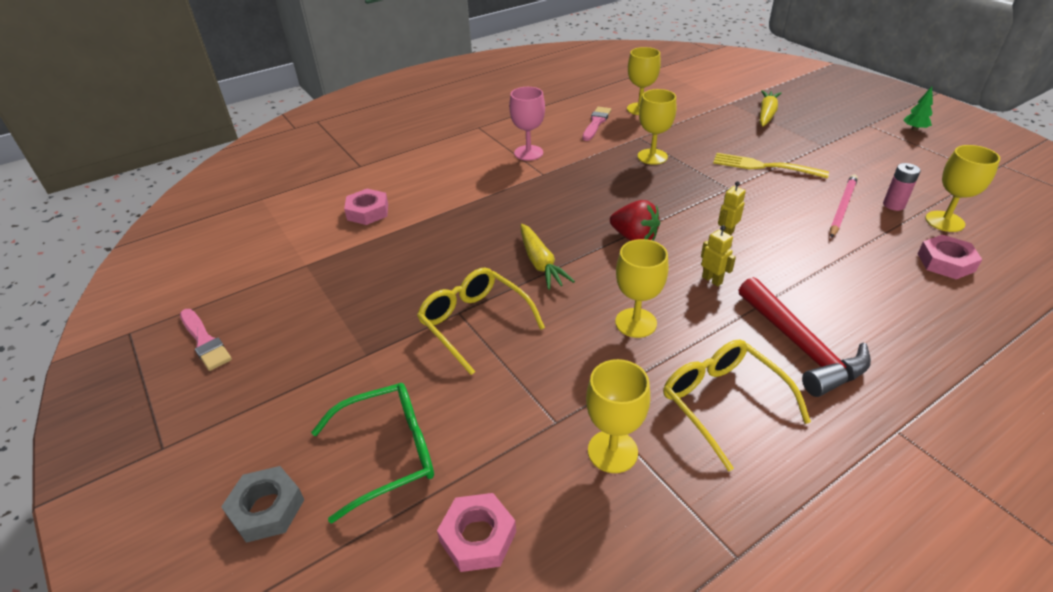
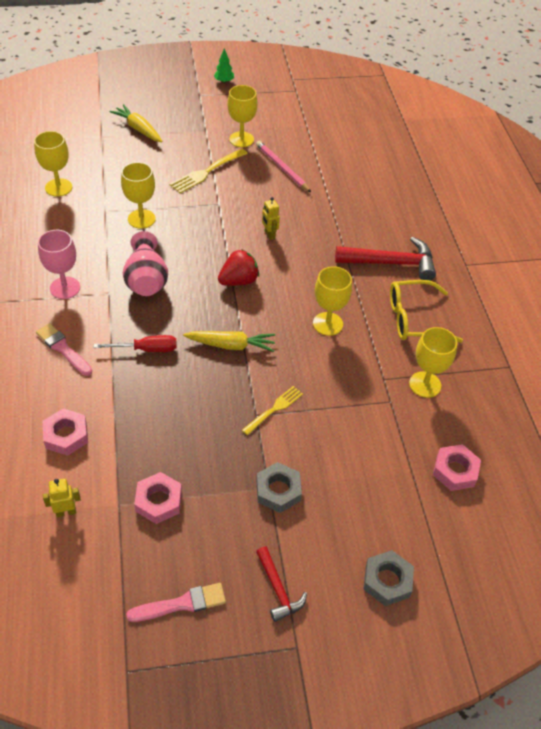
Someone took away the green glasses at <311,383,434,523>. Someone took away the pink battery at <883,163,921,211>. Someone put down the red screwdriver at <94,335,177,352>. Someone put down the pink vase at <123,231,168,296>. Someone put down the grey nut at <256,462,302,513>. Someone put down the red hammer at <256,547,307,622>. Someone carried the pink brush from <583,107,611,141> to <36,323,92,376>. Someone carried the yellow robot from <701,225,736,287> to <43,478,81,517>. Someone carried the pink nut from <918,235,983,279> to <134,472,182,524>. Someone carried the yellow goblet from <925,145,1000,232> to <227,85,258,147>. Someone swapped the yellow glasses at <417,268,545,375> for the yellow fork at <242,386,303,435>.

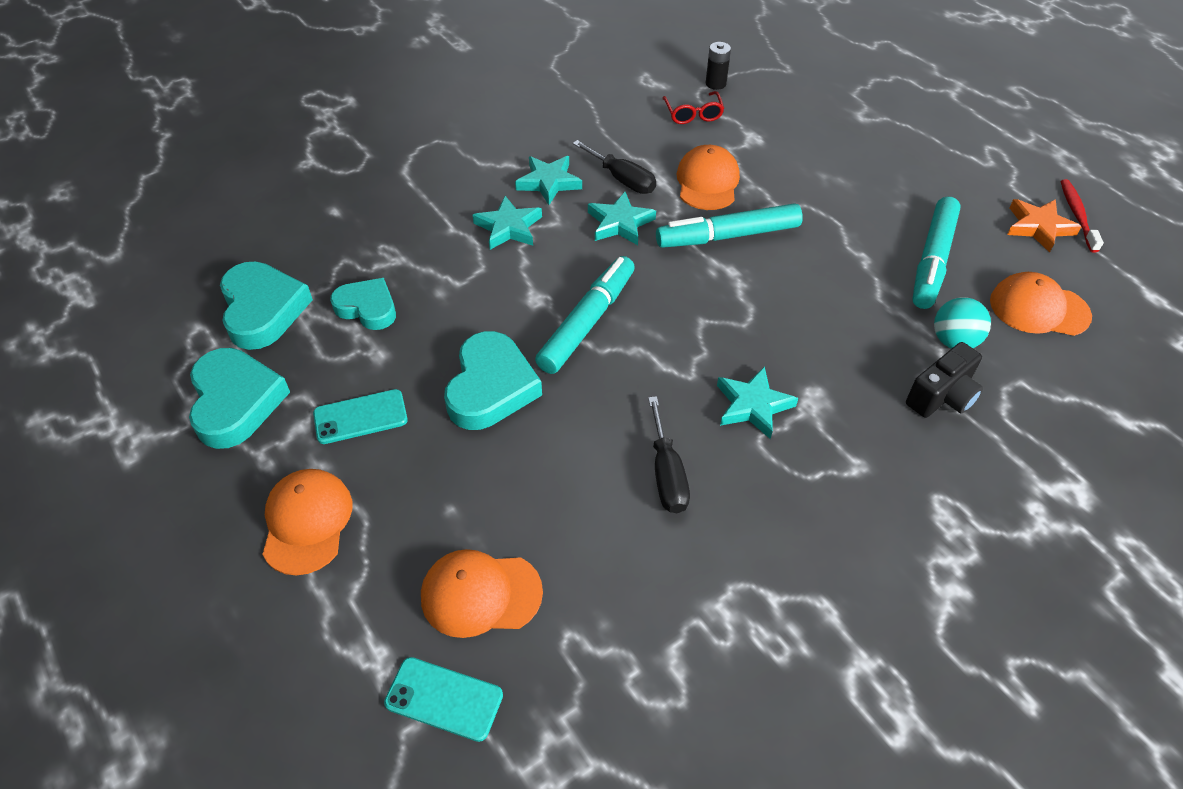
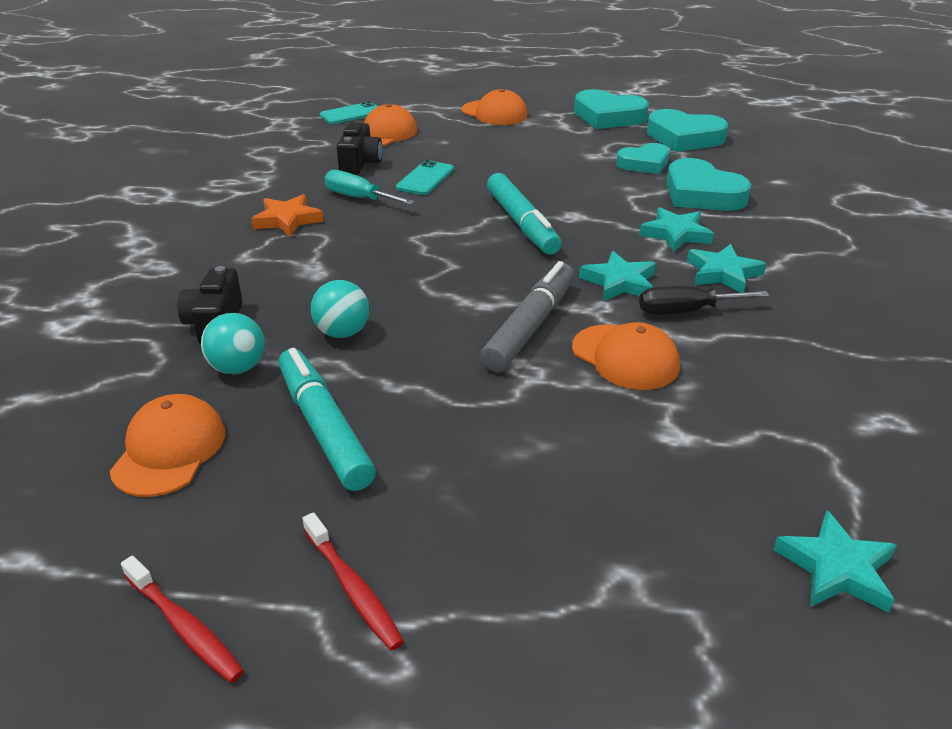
Someone took away the red glasses at <662,91,724,124>. Someone took away the black battery at <706,42,731,90>. Someone put down the red toothbrush at <302,512,404,651>. Someone put down the turquoise ball at <311,280,369,338>. Someone put down the black camera at <337,123,382,175>. Someone carried the turquoise phone from <313,389,408,444> to <396,160,454,195>. Someone carried the turquoise heart from <444,331,542,430> to <666,158,751,211>. Someone carried the turquoise star from <717,366,798,439> to <773,510,897,613>. Someone carried the orange star from <1007,199,1082,253> to <251,194,324,237>. Someone repainted the black screwdriver at <648,396,690,513>, which became the turquoise screwdriver at <324,170,415,205>. Someone repainted the turquoise marker at <656,203,803,248>, which became the grey marker at <480,261,574,372>. Someone rotated the orange cap at <990,272,1092,336> by 45 degrees counterclockwise.

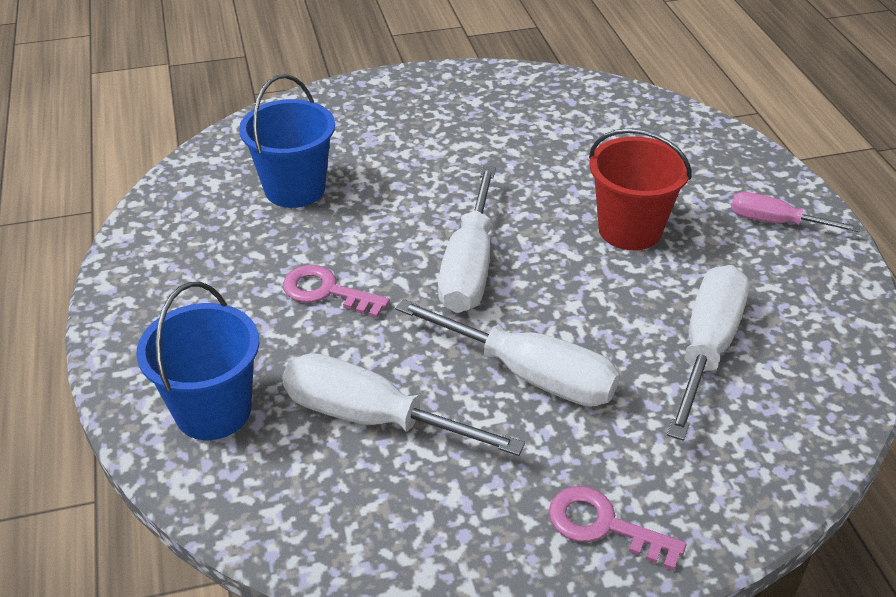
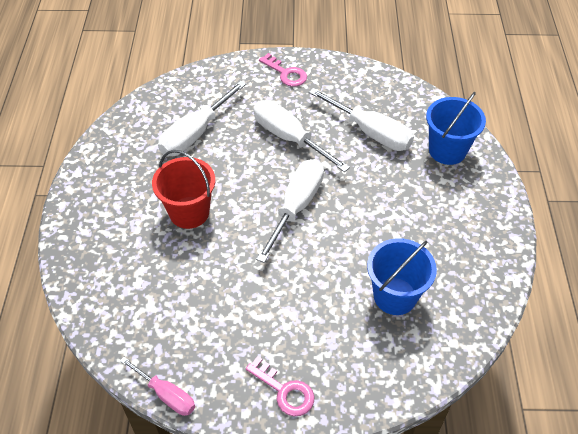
Someone carried the pink key from <283,265,390,318> to <246,356,315,416>. Someone carried the pink screwdriver from <731,192,860,232> to <120,357,195,416>.

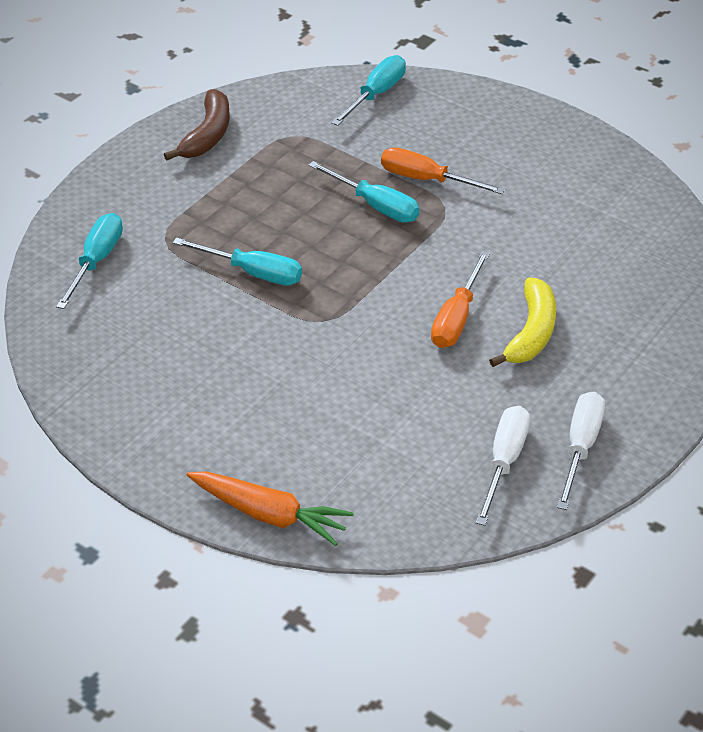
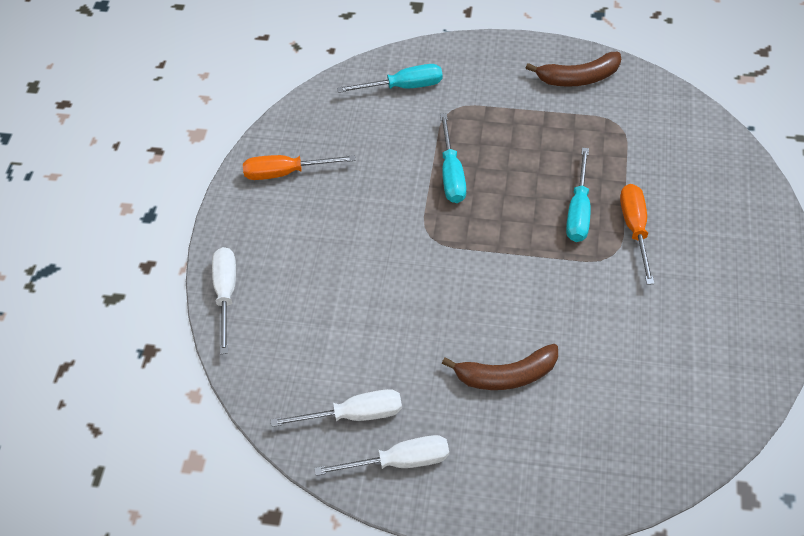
Someone took away the turquoise screwdriver at <332,55,406,126>. Someone carried the orange screwdriver from <431,251,490,348> to <243,155,355,180>. Someone swapped the orange carrot at <187,472,354,546> for the white screwdriver at <212,247,236,354>. Someone repainted the yellow banana at <489,278,556,367>, which became the brown banana at <442,344,558,390>.

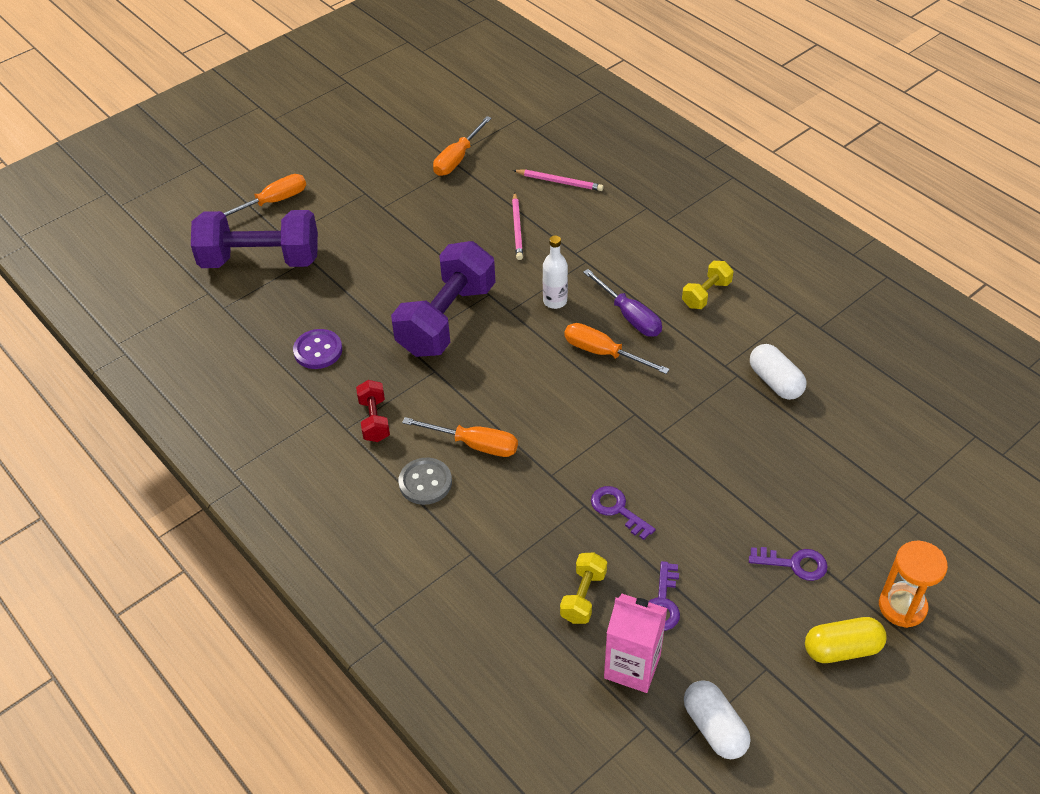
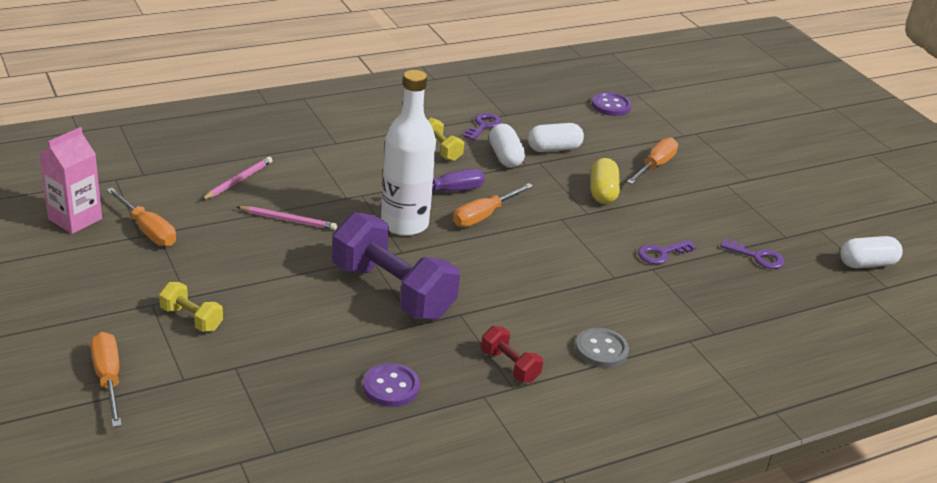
Someone took away the purple dumbbell at <191,210,318,268>. Someone took away the orange hourglass at <879,541,948,628>. Someone put down the white capsule at <489,124,525,168>. Someone put down the purple button at <592,92,632,116>. Someone carried the orange screwdriver from <402,417,518,457> to <627,138,678,184>. Someone carried the yellow dumbbell from <560,553,607,624> to <159,282,223,332>. Someone carried the pink carton from <604,594,667,693> to <39,127,102,234>. Someone carried the purple key from <749,547,828,581> to <463,113,501,141>. Someone carried the yellow capsule from <805,617,887,663> to <591,158,620,204>. Someone rotated the red dumbbell at <356,380,390,442> by 45 degrees clockwise. Someone scaled the white bottle at <543,235,568,309> by 1.98.

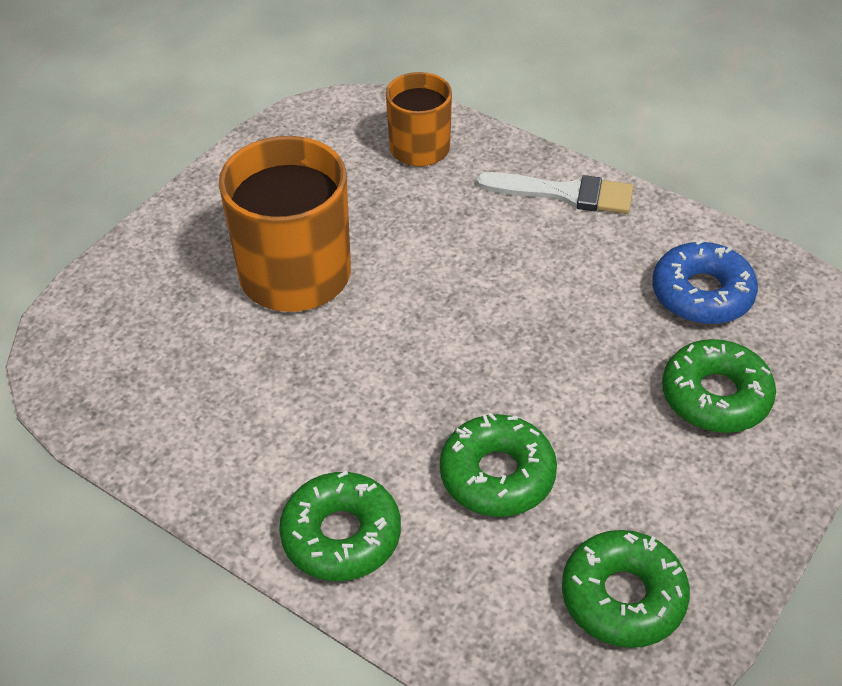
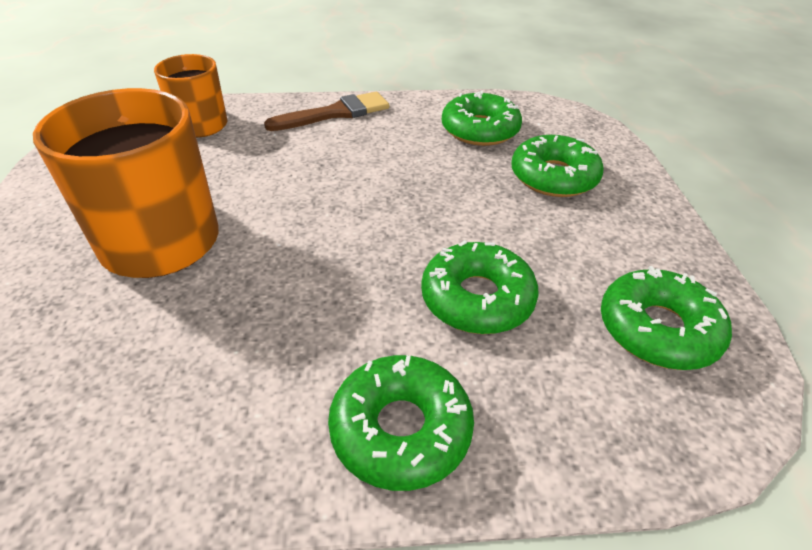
Someone repainted the white brush at <476,172,633,214>, which became the brown brush at <264,92,389,131>. Someone repainted the blue donut at <652,239,758,325>, which became the green donut at <442,91,522,146>.

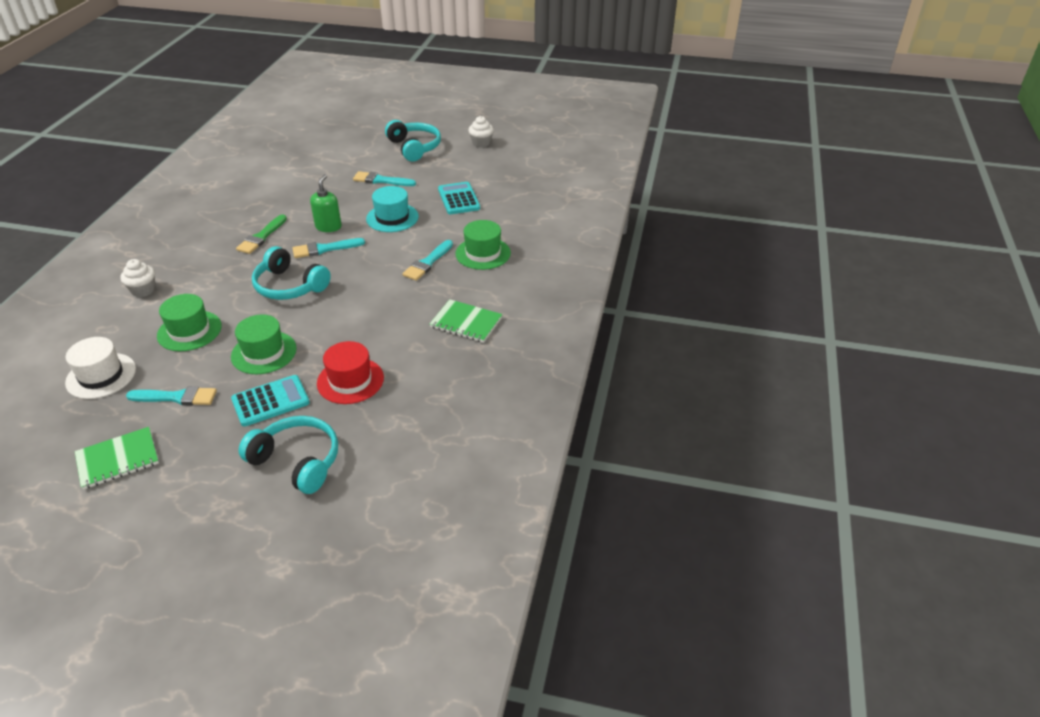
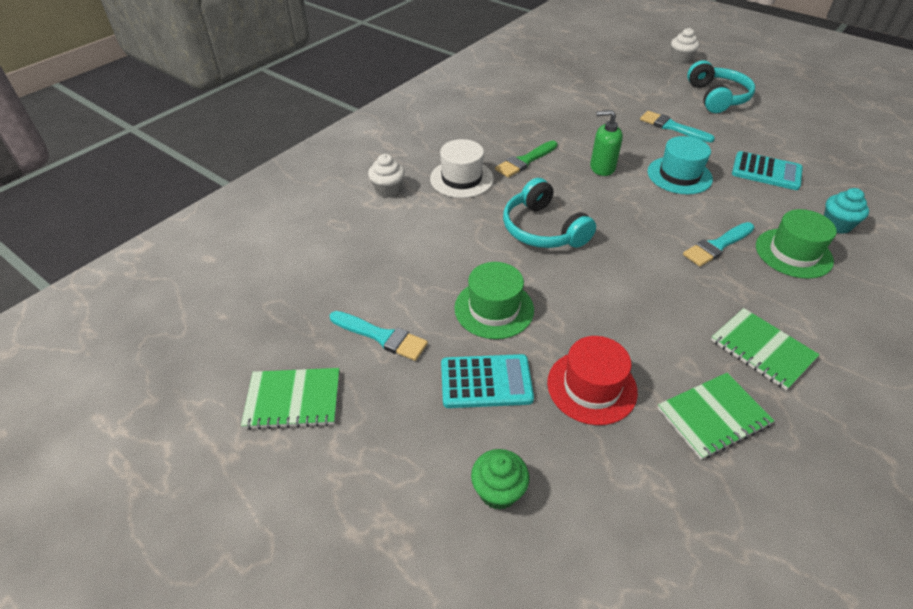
Someone took away the green hat at <157,294,222,351>. Someone took away the turquoise brush at <292,238,365,258>. Someone put down the green notebook at <658,373,774,460>. Someone put down the turquoise cupcake at <824,188,869,234>. Someone carried the white hat from <65,337,136,399> to <430,139,494,198>. Someone carried the white cupcake from <468,116,494,148> to <671,28,700,64>. Someone swapped the turquoise headphones at <239,416,338,494> for the green cupcake at <471,449,530,510>. Someone rotated the green soap dispenser at <310,174,342,232> by 120 degrees counterclockwise. Someone rotated the turquoise calculator at <438,182,480,214> by 105 degrees clockwise.

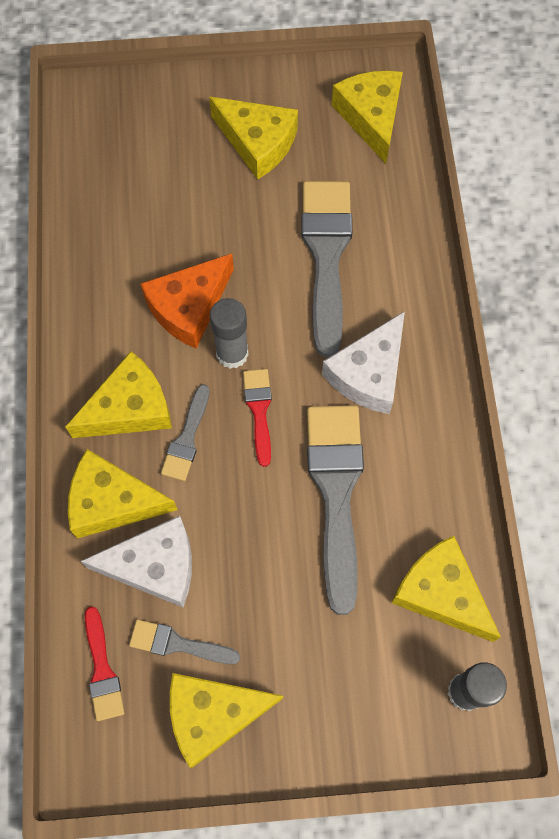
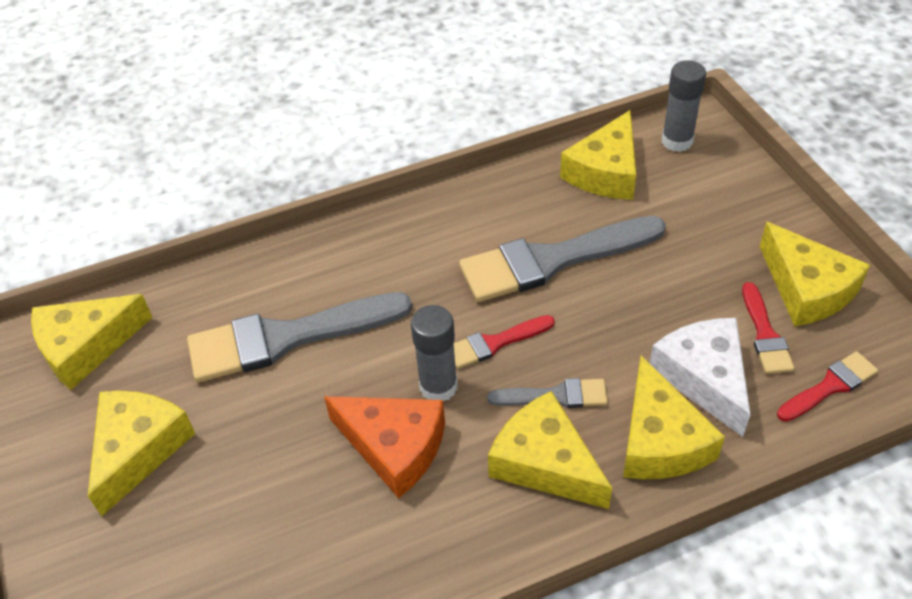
Someone took away the white cheese at <322,311,405,414>. Someone repainted the grey brush at <129,619,240,664>, which became the red brush at <742,282,795,374>.

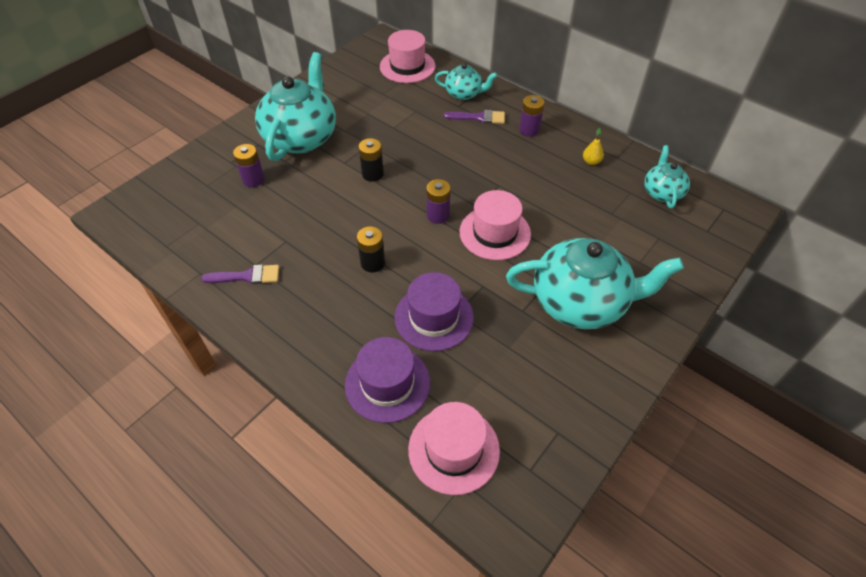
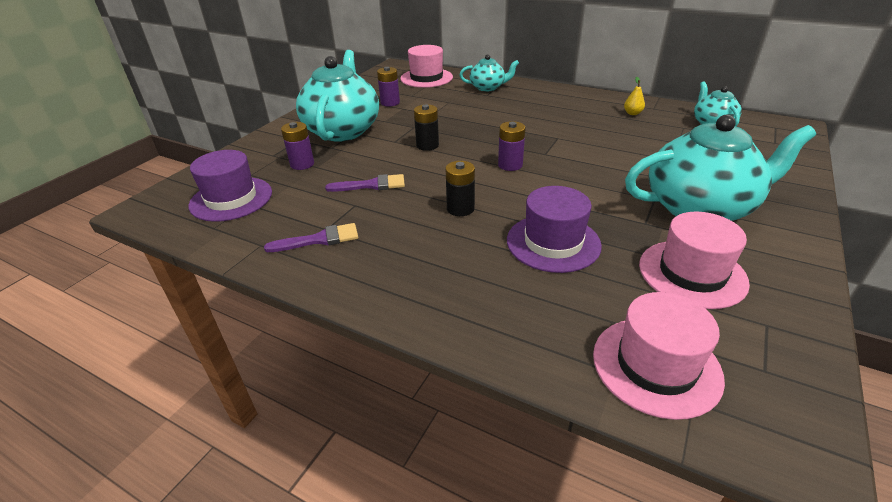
Someone carried the purple hat from <345,337,430,423> to <188,150,272,222>. Someone carried the purple brush from <444,110,505,124> to <325,174,405,192>. Someone carried the pink hat from <459,190,531,260> to <639,212,750,309>. Someone carried the purple battery from <519,95,545,137> to <377,67,400,107>.

